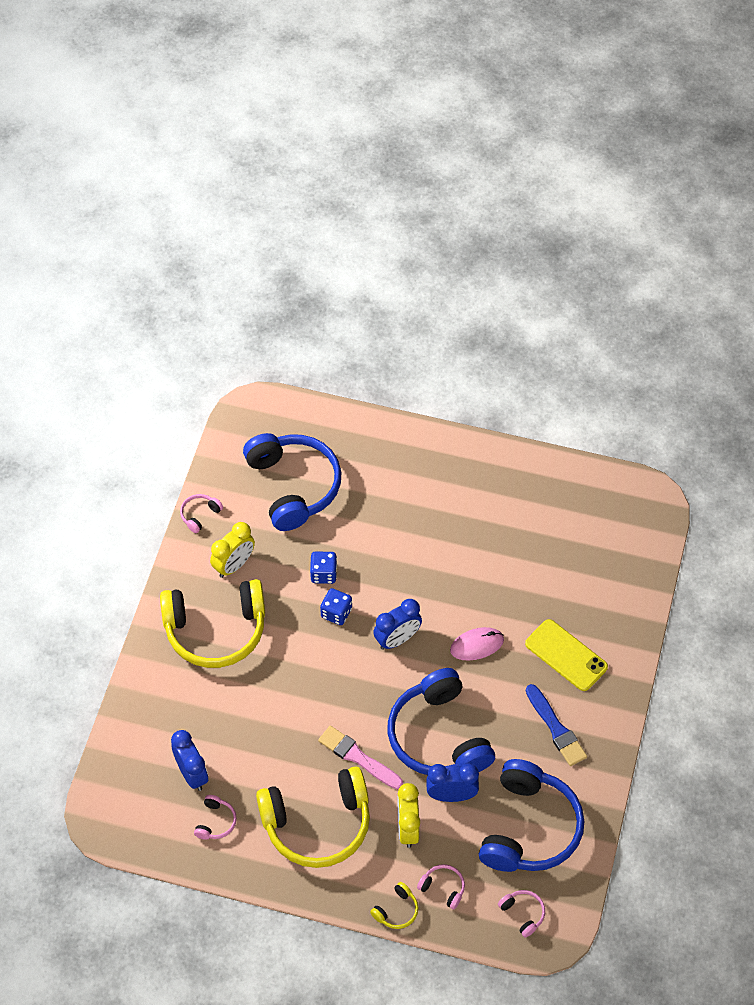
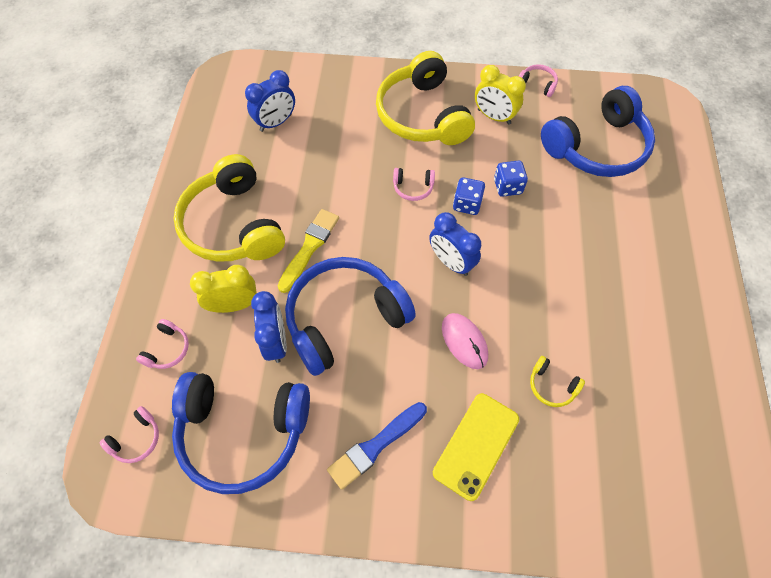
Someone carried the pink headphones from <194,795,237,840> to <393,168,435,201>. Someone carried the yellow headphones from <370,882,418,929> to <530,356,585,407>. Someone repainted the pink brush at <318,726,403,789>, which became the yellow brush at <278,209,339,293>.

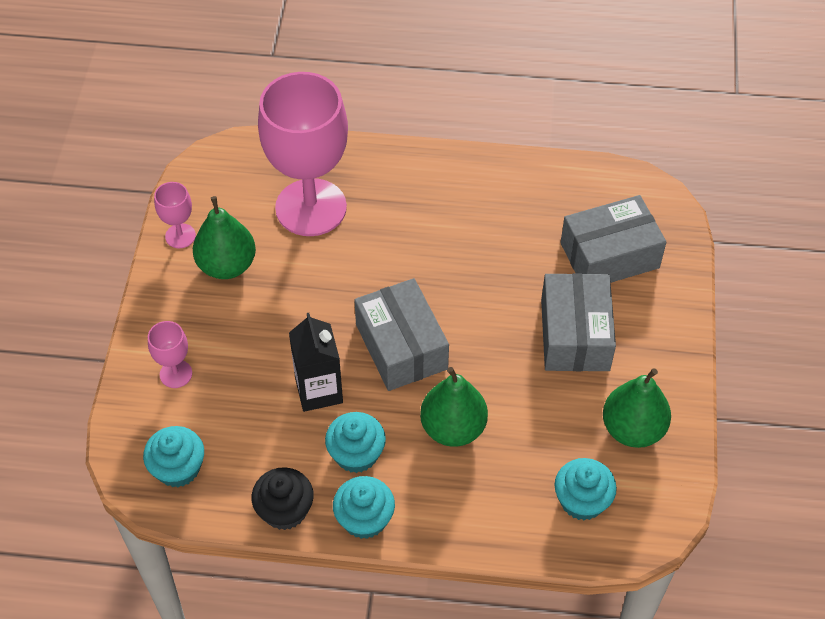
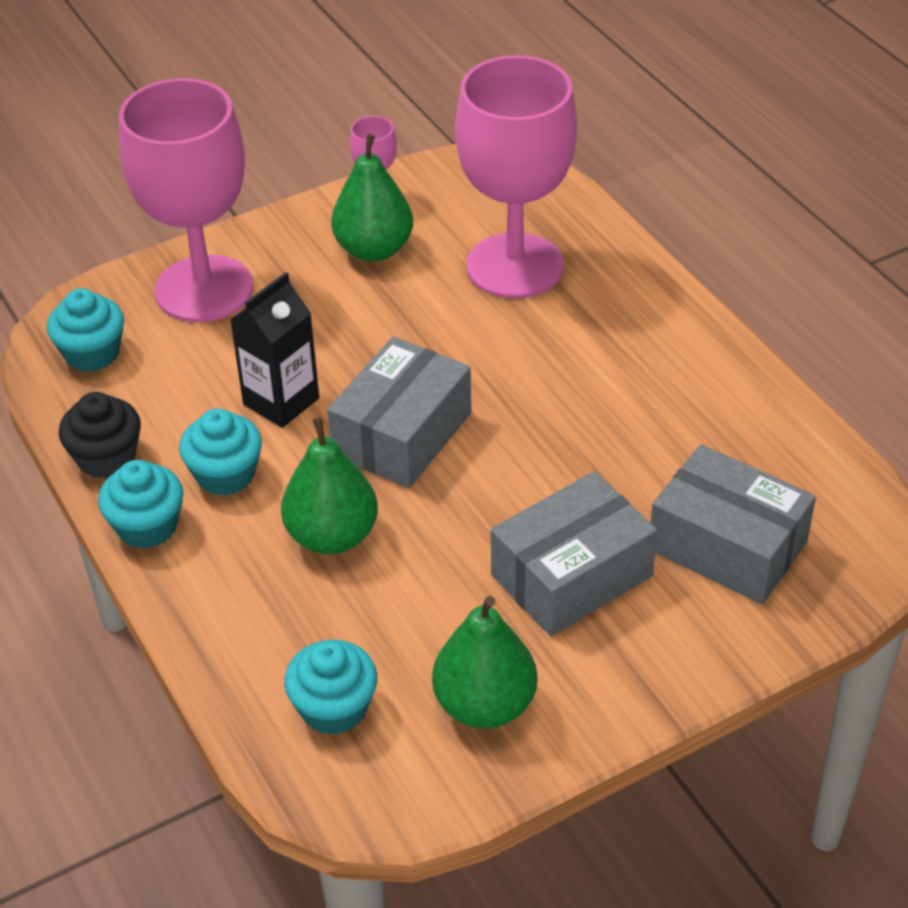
Someone scaled the pink goblet at <148,321,192,388> by 2.38.

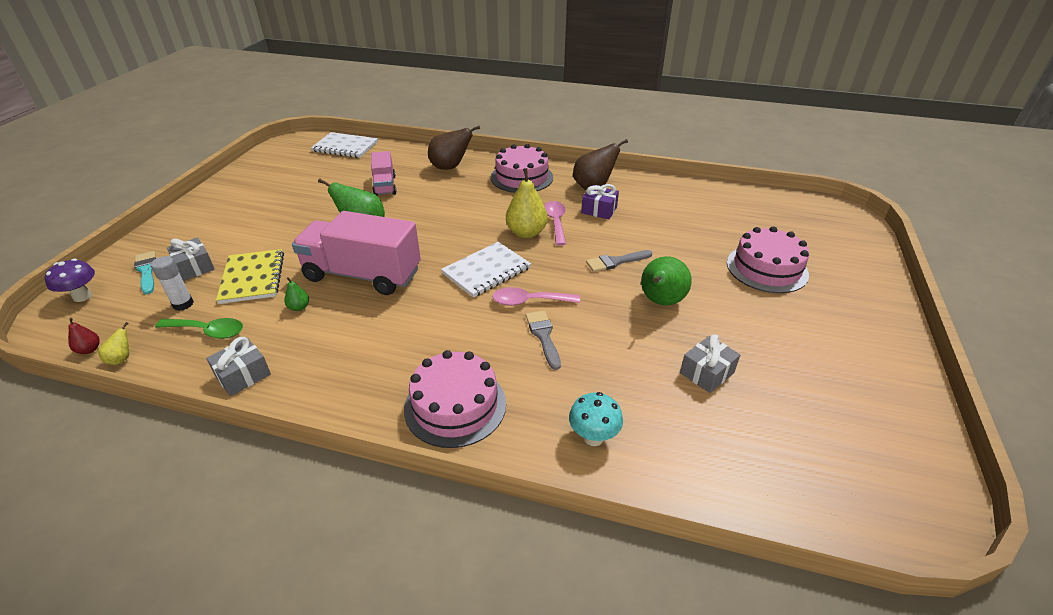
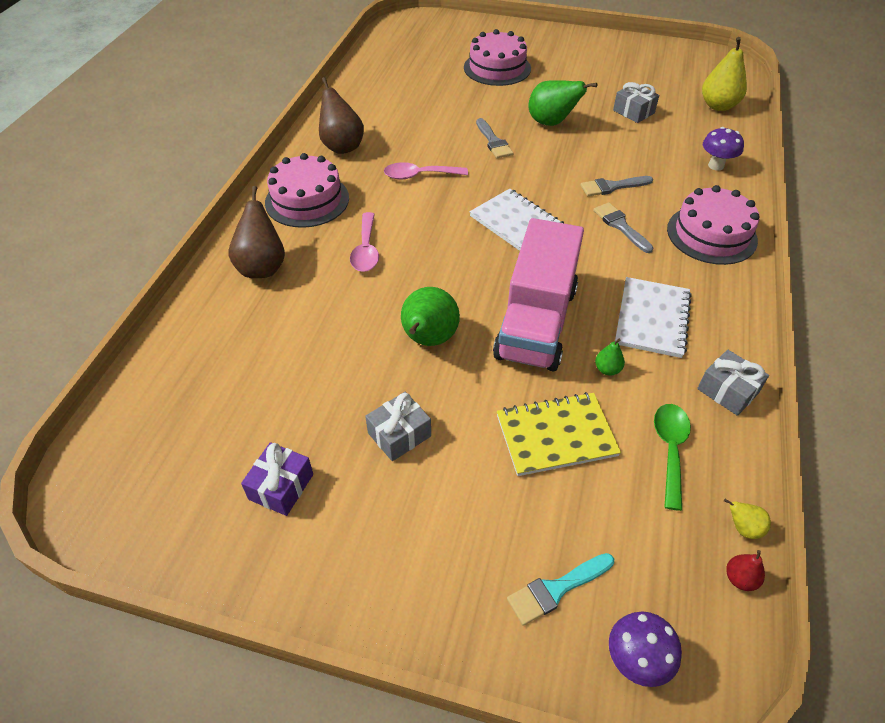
Someone took away the white glue stick at <151,256,194,311>. Someone took away the pink truck at <371,151,397,196>. Someone put down the grey brush at <593,203,654,253>. Someone carried the grey gift from <167,237,215,281> to <365,392,431,461>. Someone carried the white notebook from <311,132,378,158> to <615,277,692,358>. Someone carried the pink spoon from <492,287,580,306> to <350,212,379,272>. Someone carried the yellow pear from <506,168,548,238> to <702,37,747,111>. Someone carried the purple gift from <581,184,619,219> to <241,442,313,516>. Someone repainted the turquoise mushroom at <569,392,623,446>, which became the purple mushroom at <703,127,744,171>.

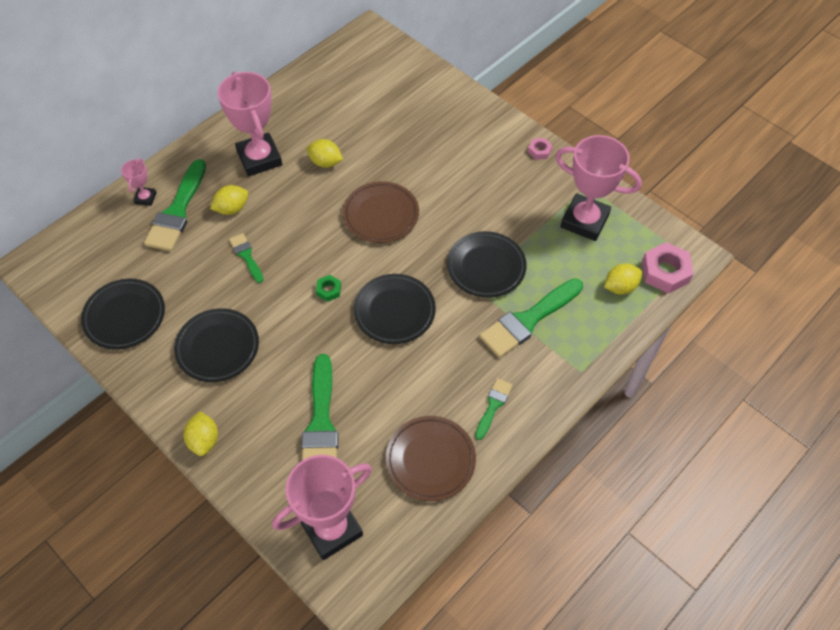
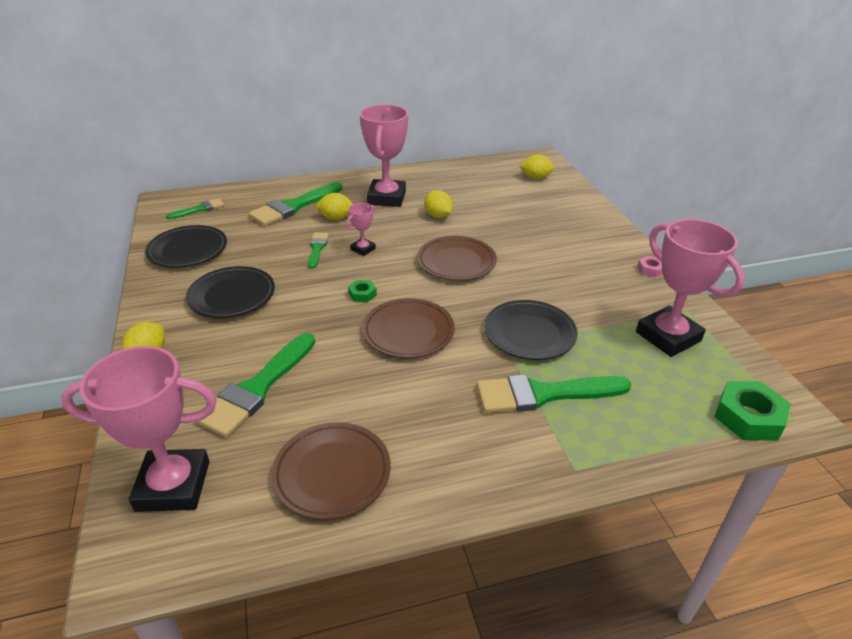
Someone carried the pink trophy from <121,158,157,206> to <346,203,376,256>. Someone carried the green brush from <475,378,513,440> to <166,198,224,219>. Someone carried the yellow lemon from <604,264,642,295> to <519,155,554,179>. Someone repainted the black plate at <354,274,436,344>, which became the brown plate at <362,298,455,358>. Someone repainted the pink nut at <642,242,694,293>, which became the green nut at <714,381,791,441>.

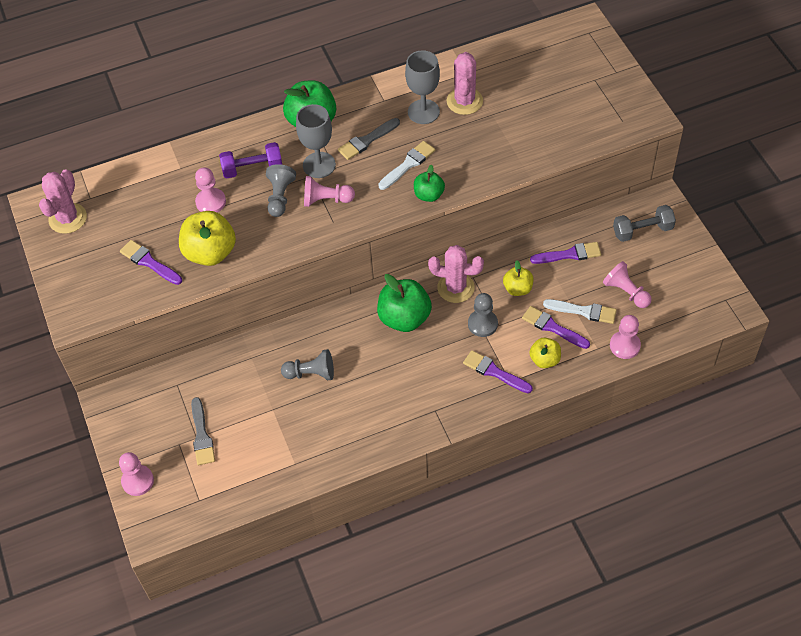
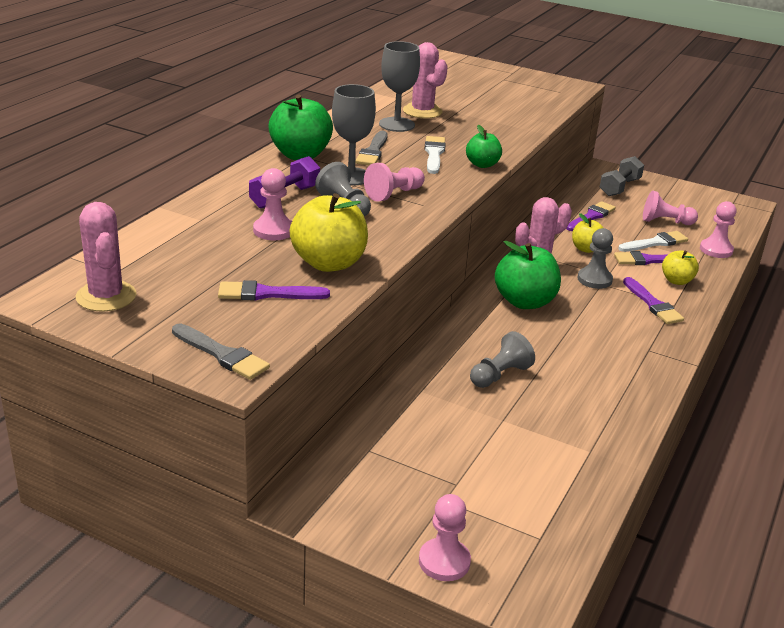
Someone carried the grey brush from <191,397,215,465> to <172,323,270,380>. Someone rotated the purple brush at <463,350,533,393> by 105 degrees counterclockwise.

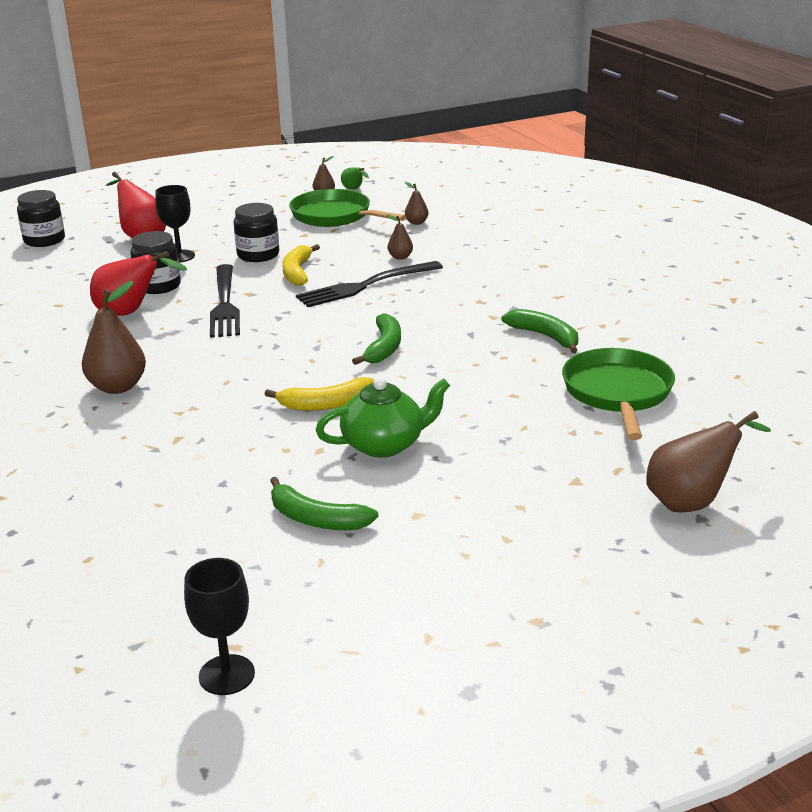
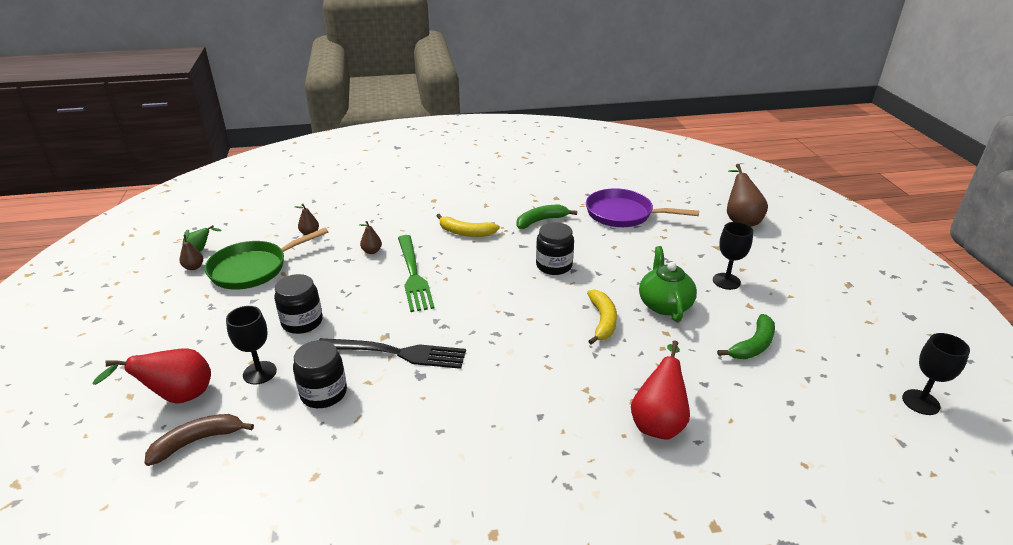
Someone took away the brown pear at <82,281,146,394>. Someone took away the green banana at <352,313,401,365>. Someone put down the brown banana at <145,414,254,466>. Someone put down the black goblet at <713,222,753,290>. Someone carried the black jar from <17,190,65,247> to <536,222,574,275>. Someone carried the red pear from <90,251,187,316> to <631,341,690,439>. Someone carried the yellow banana from <282,244,320,286> to <437,214,500,237>. Someone repainted the black fork at <296,261,443,307>, which became the green fork at <398,235,435,312>. Someone repainted the green pan at <562,348,675,440>, which became the purple pan at <586,188,699,227>.

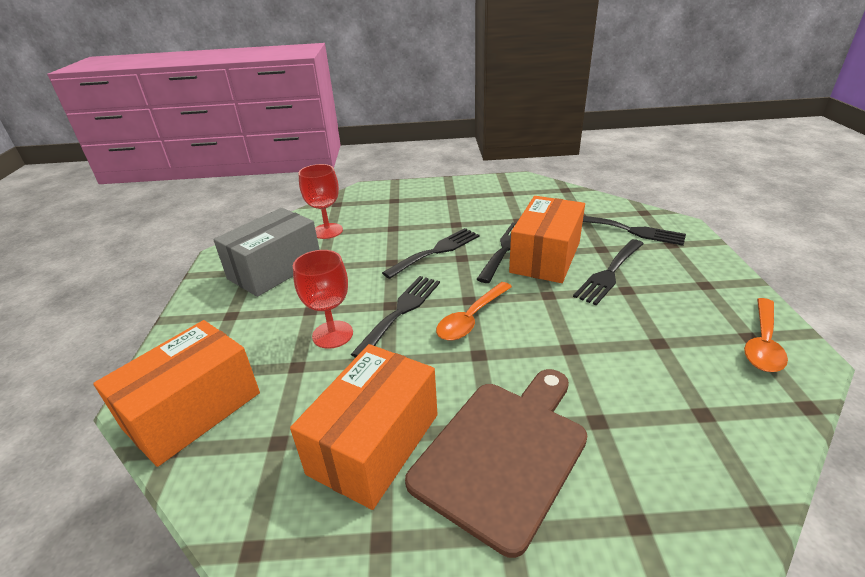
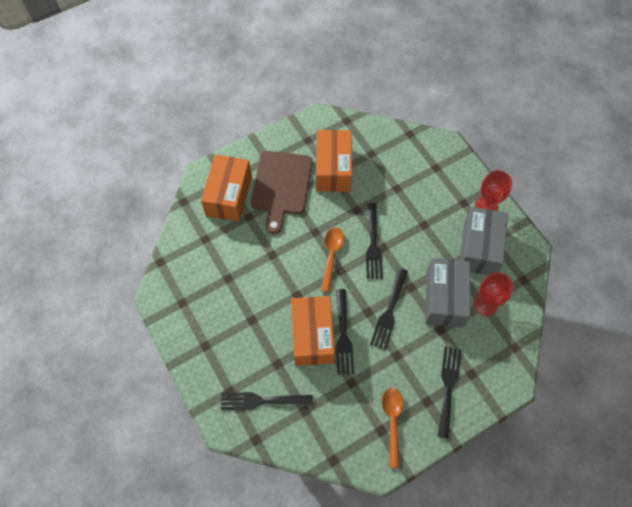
Someone put down the grey box at <425,258,470,328>. Someone carried the orange box from <93,320,260,467> to <201,154,252,222>. Someone carried the red goblet from <293,250,353,349> to <475,170,512,211>. Someone carried the black fork from <573,239,644,305> to <438,346,461,439>. Someone carried the orange spoon from <744,298,788,372> to <382,388,403,468>.

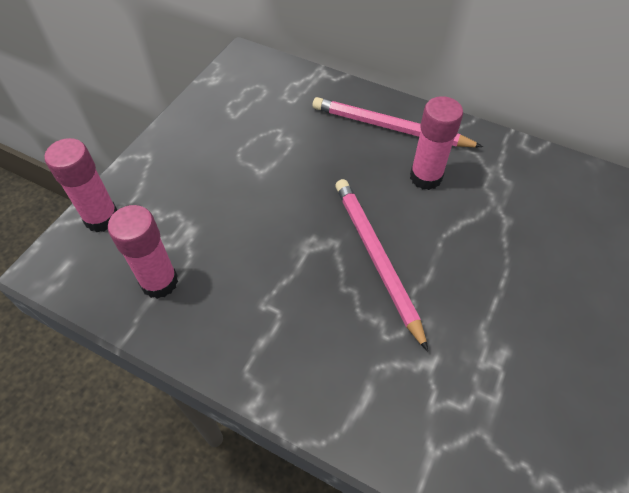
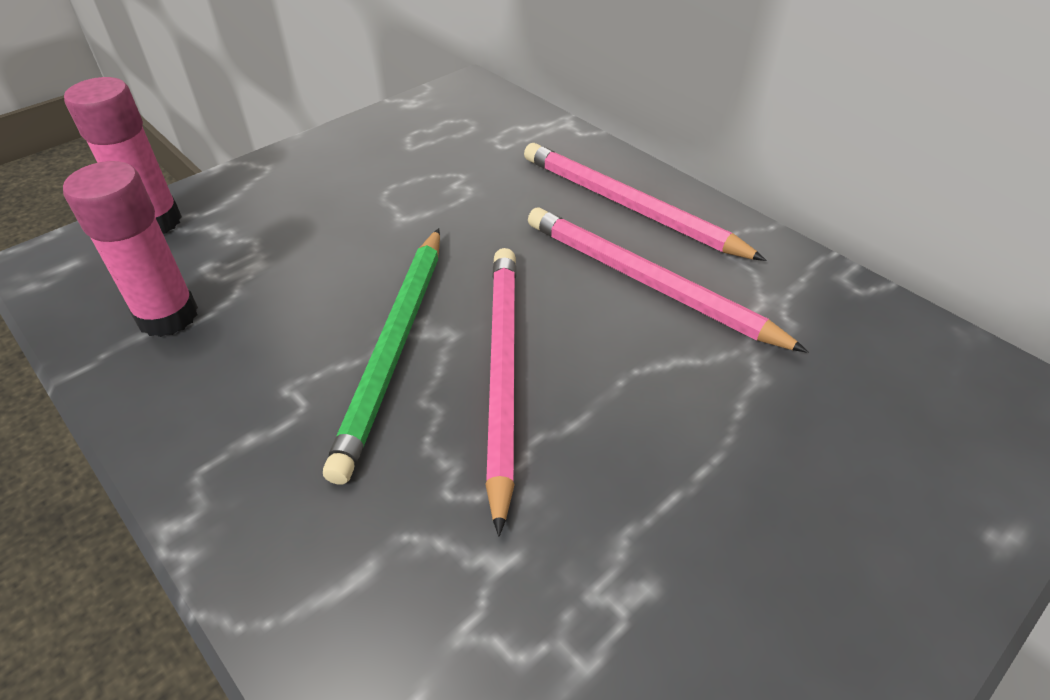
Someone put down the green pencil at <323,228,440,485>. Someone swapped the pink glue stick at <410,96,463,190> for the pink pencil at <528,208,808,353>.

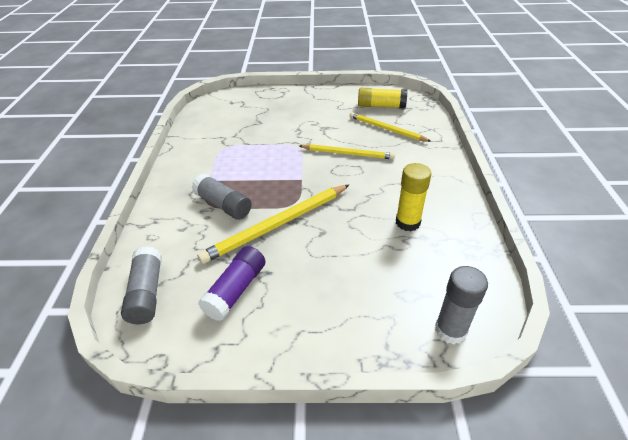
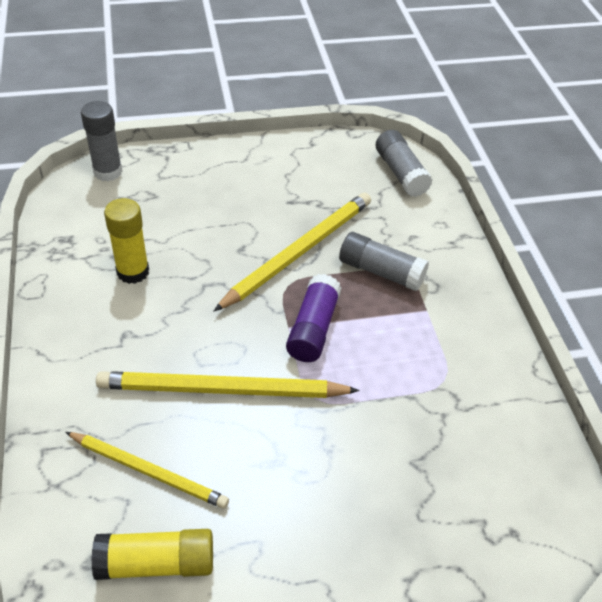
Someone carried the purple glue stick from <198,246,266,321> to <286,274,341,362>. Someone scaled the yellow pencil at <300,144,395,159> by 1.52.

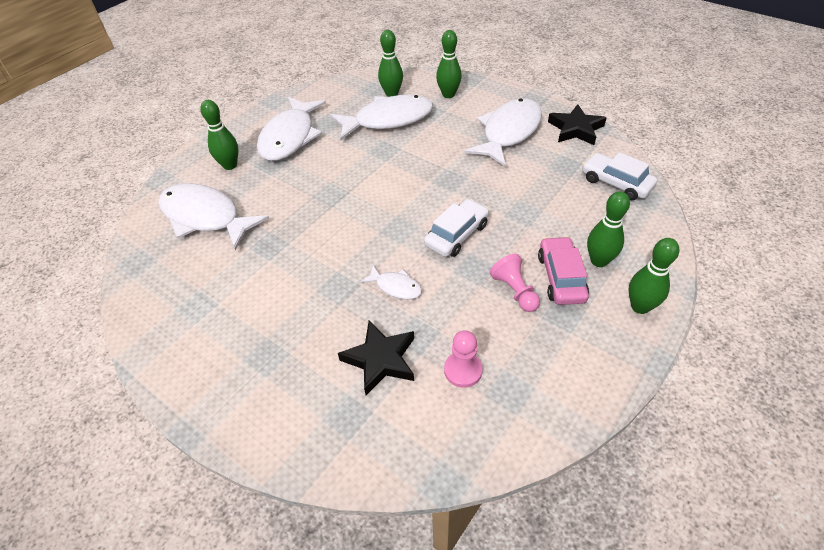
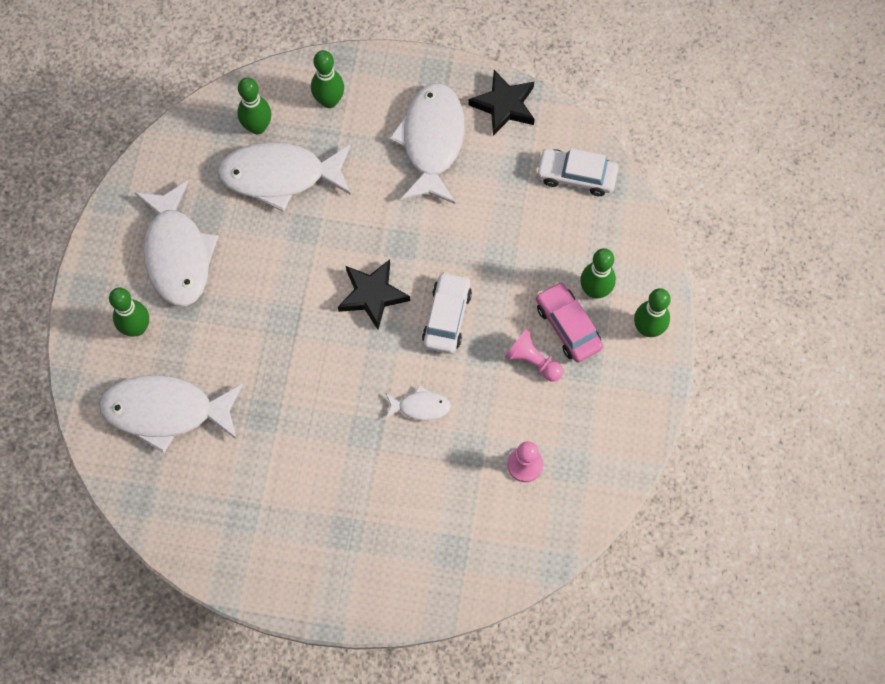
Someone carried the black star from <338,321,414,395> to <338,260,410,330>. Someone rotated the white fish at <330,95,433,140> by 135 degrees counterclockwise.

